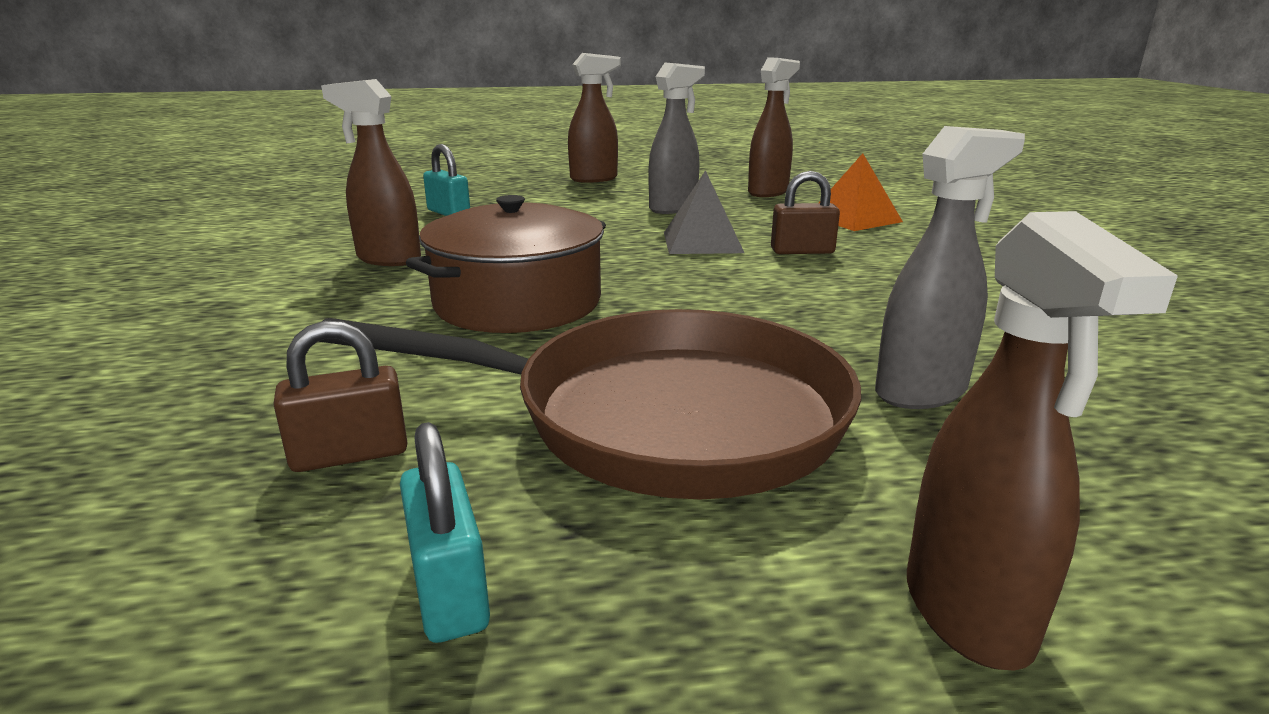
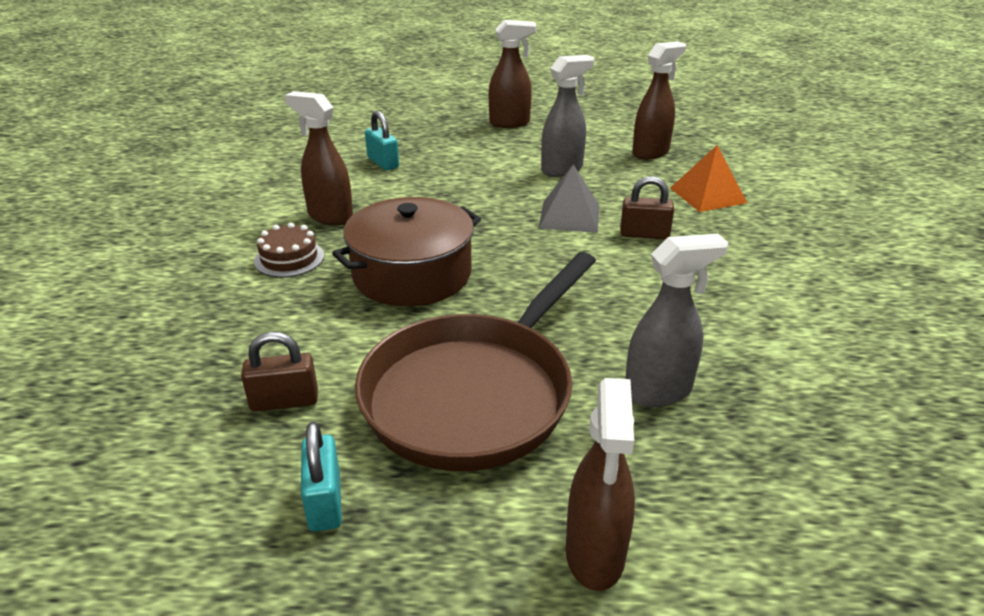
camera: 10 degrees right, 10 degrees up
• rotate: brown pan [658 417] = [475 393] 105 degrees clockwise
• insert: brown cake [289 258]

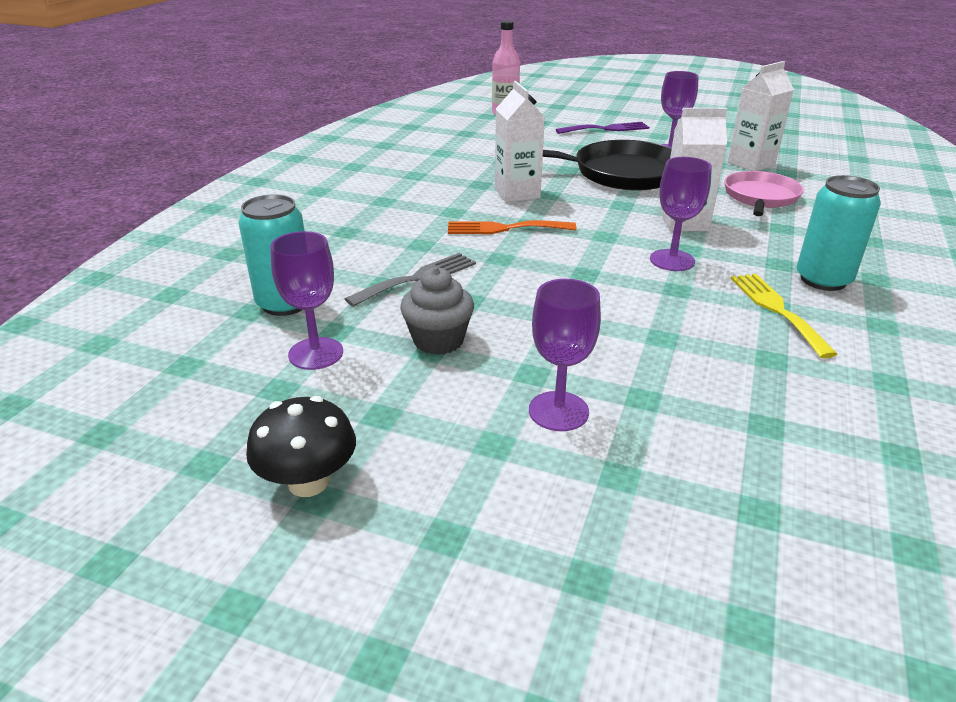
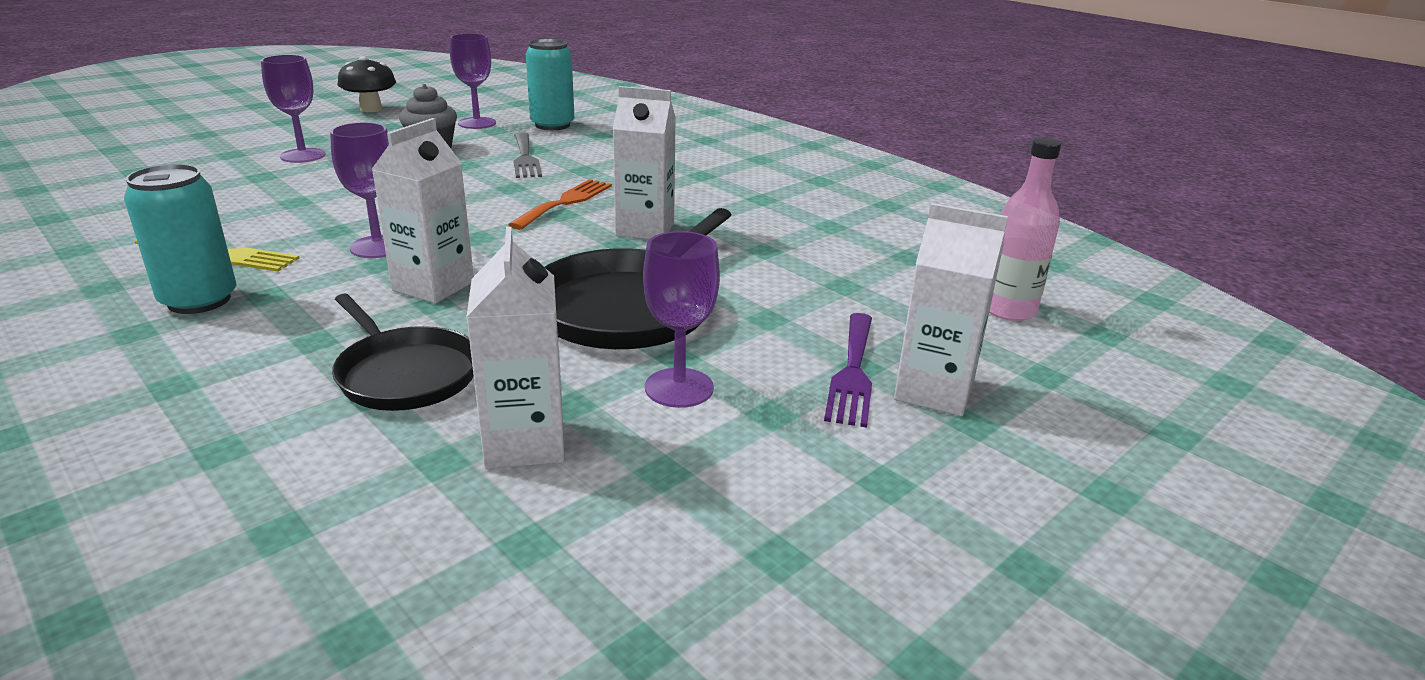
camera: 115 degrees right, 5 degrees down
• recolor: pink pan [760 197] to black pan [405 374]
• insert: white carton [934 391]

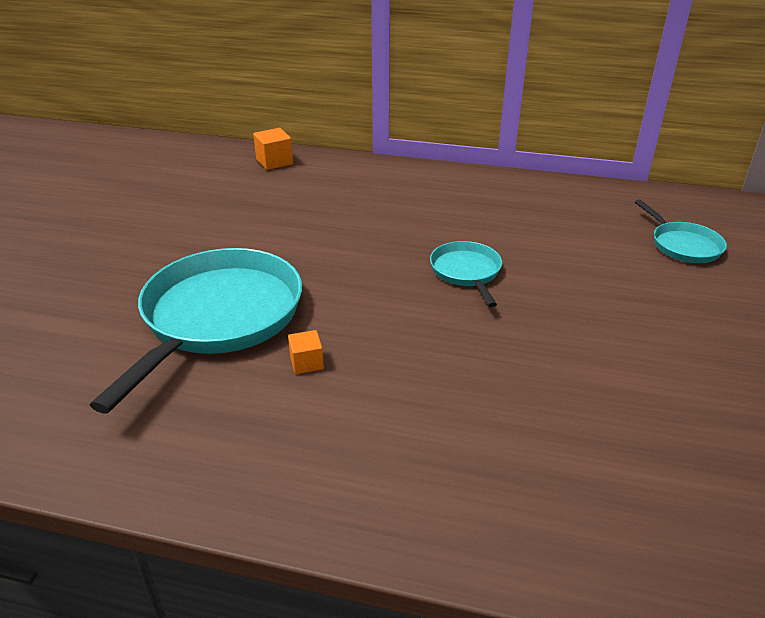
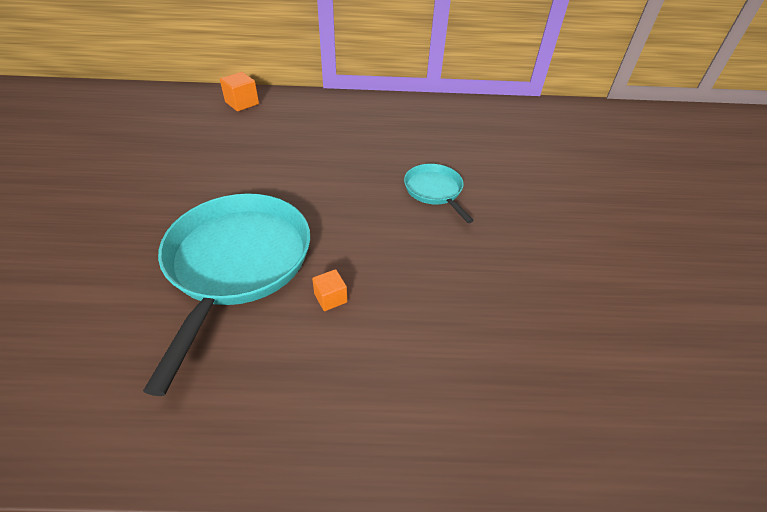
camera: 15 degrees left, 10 degrees up
• delete: turquoise pan [683 245]

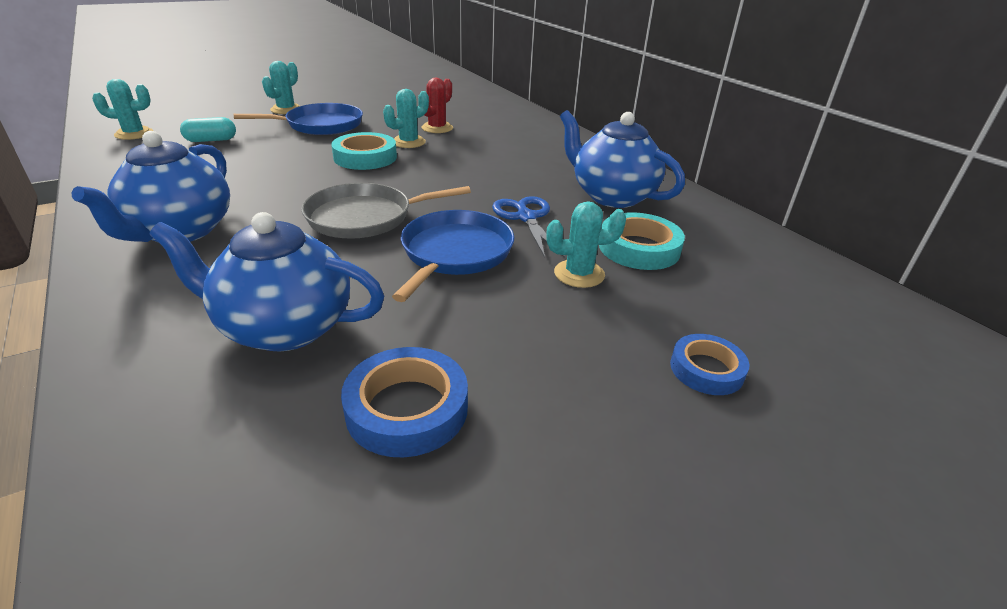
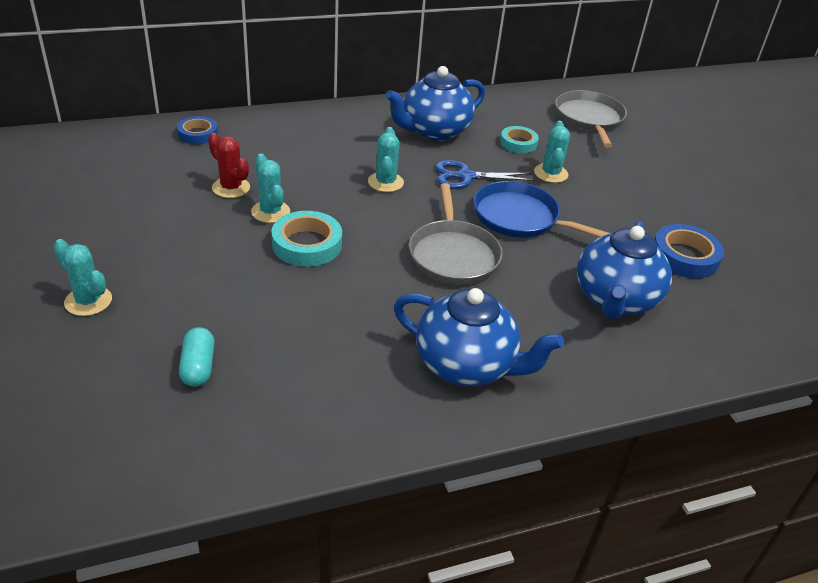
camera: 80 degrees left, 5 degrees up
• move: turquoise cactus [134 134] to [385 182]
• delete: blue pan [320 125]
• resize: turquoise tape [639 248] = [518 143] x0.66
• move: blue tape [706 369] to [198 134]
• insert: grey pan [589 119]

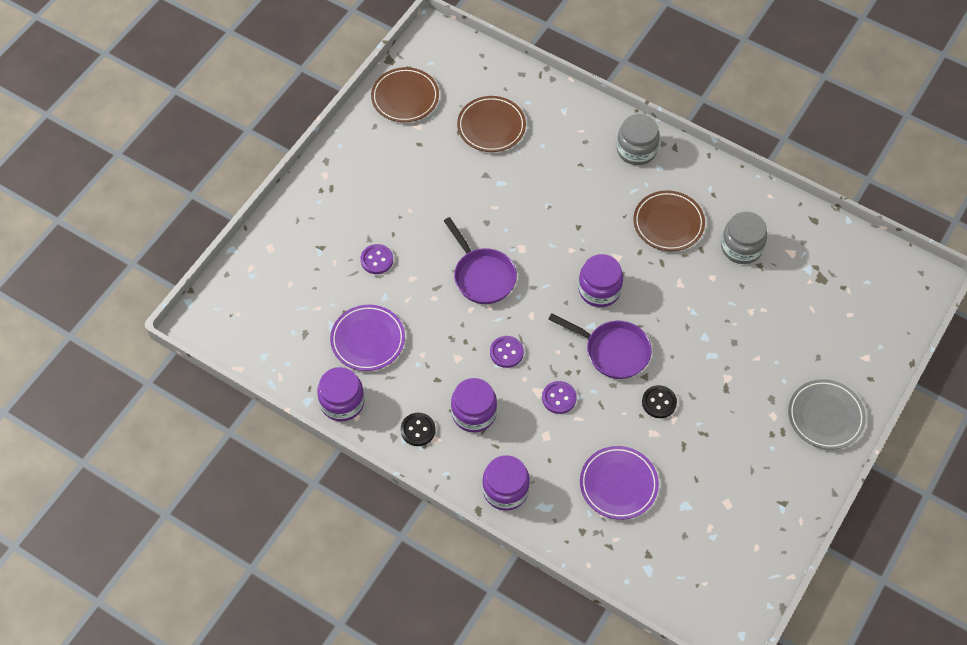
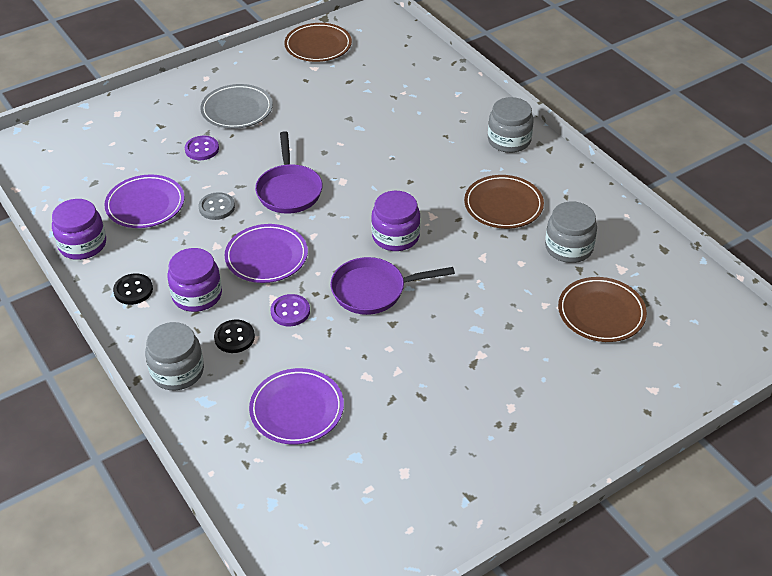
camera: 25 degrees right, 15 degrees down
• move: brown plate [491 126] to [601 313]
• recolor: purple jar [505 490] to grey jar [177 371]
• replace: purple button [506 352] to purple plate [266 257]
• rotate: purple pan [613 351] = [374 290] 120 degrees clockwise
• move: black button [659 402] to [234 337]
• move: grey plate [825 416] to [237 110]
• insert: grey button [217 207]

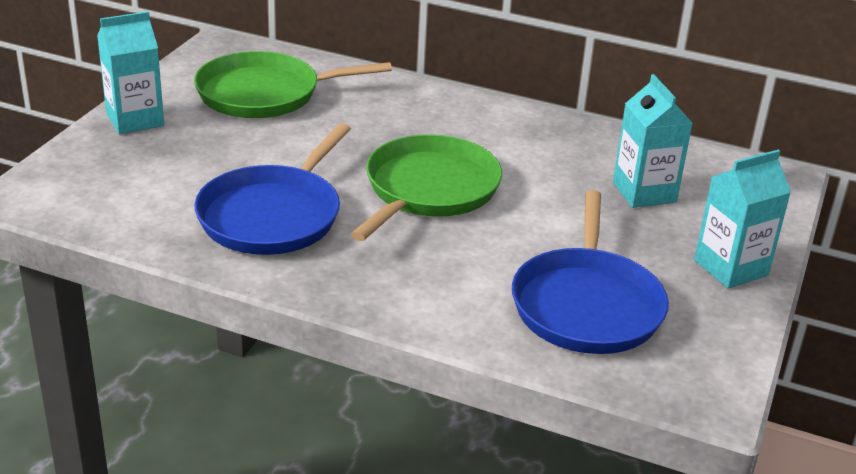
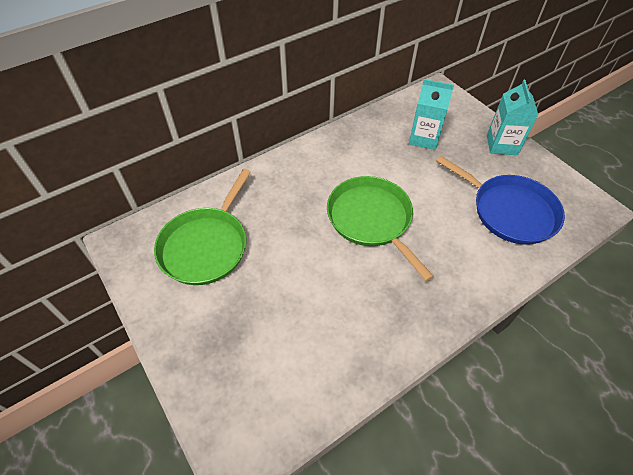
camera: 55 degrees left, 20 degrees up
• delete: turquoise carton [135 120]
• delete: blue pan [273 215]

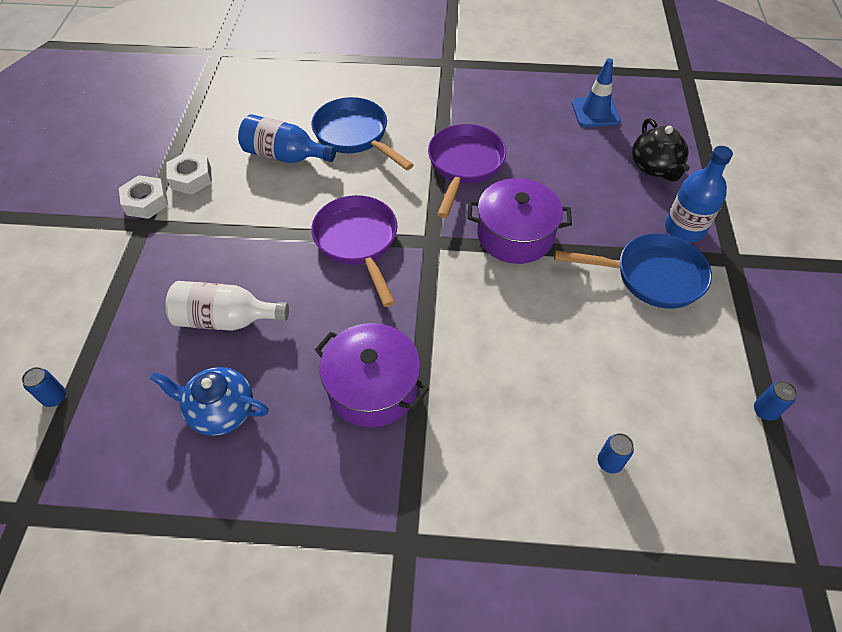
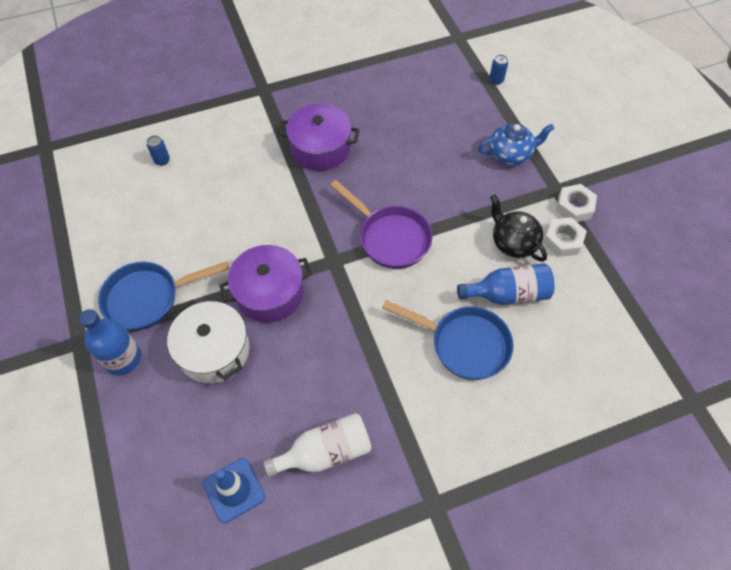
camera: 155 degrees right, 5 degrees up
• move: blue teapot [220 411] to [510 154]
• move: white bottle [226 319] to [325 452]
• delete: purple pan [464 165]
• move: black teapot [654 167] to [513 242]
• delete: blue can [764 411]
• insert: white pot [214 350]

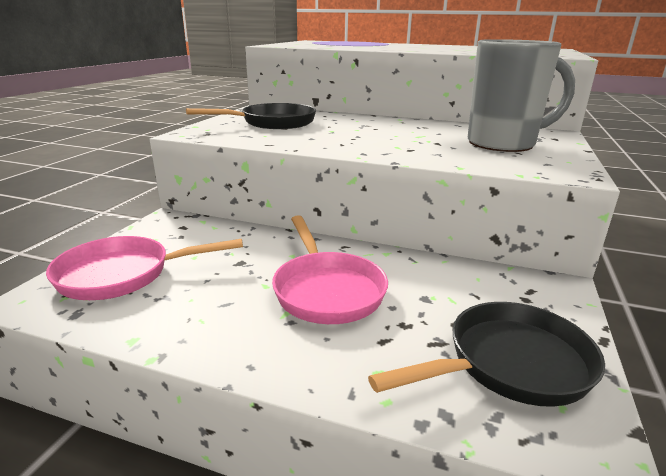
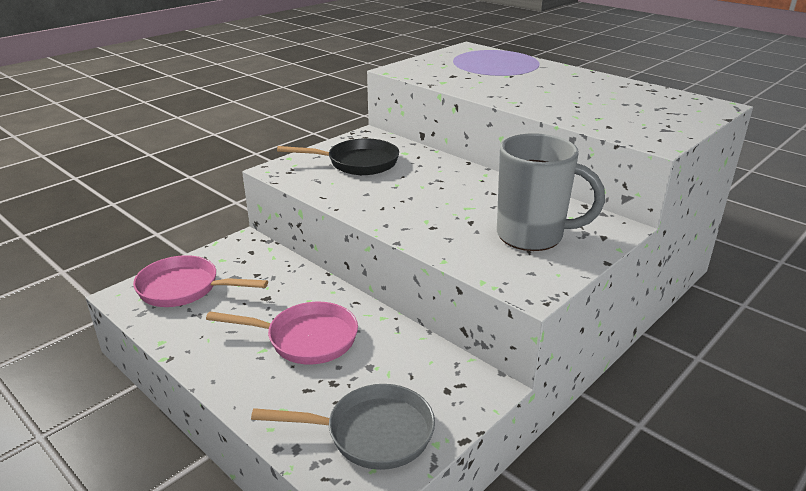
camera: 25 degrees right, 5 degrees up
• rotate: pink pan [326 290] = [305 339] 90 degrees counterclockwise
• recolor: black pan [509 364] to grey pan [371 433]

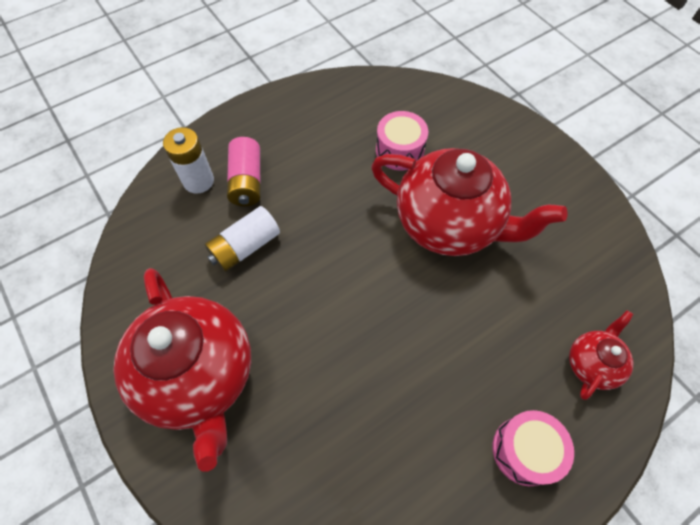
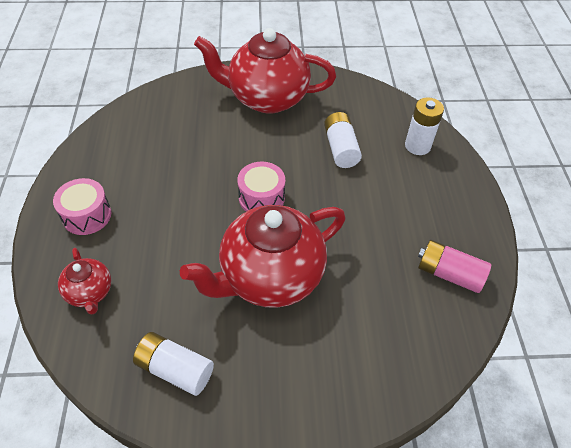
camera: 120 degrees right, 10 degrees down
• move: pink battery [247 181] to [449 274]
• move: pink drum [399 150] to [261 197]
• insert: white battery [175 369]

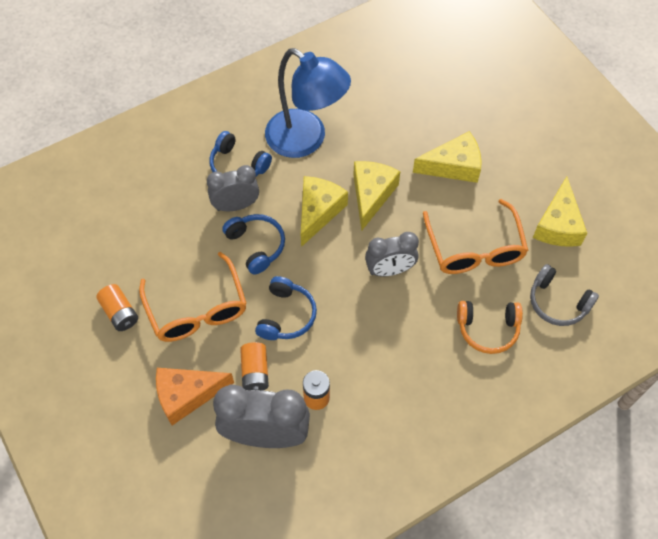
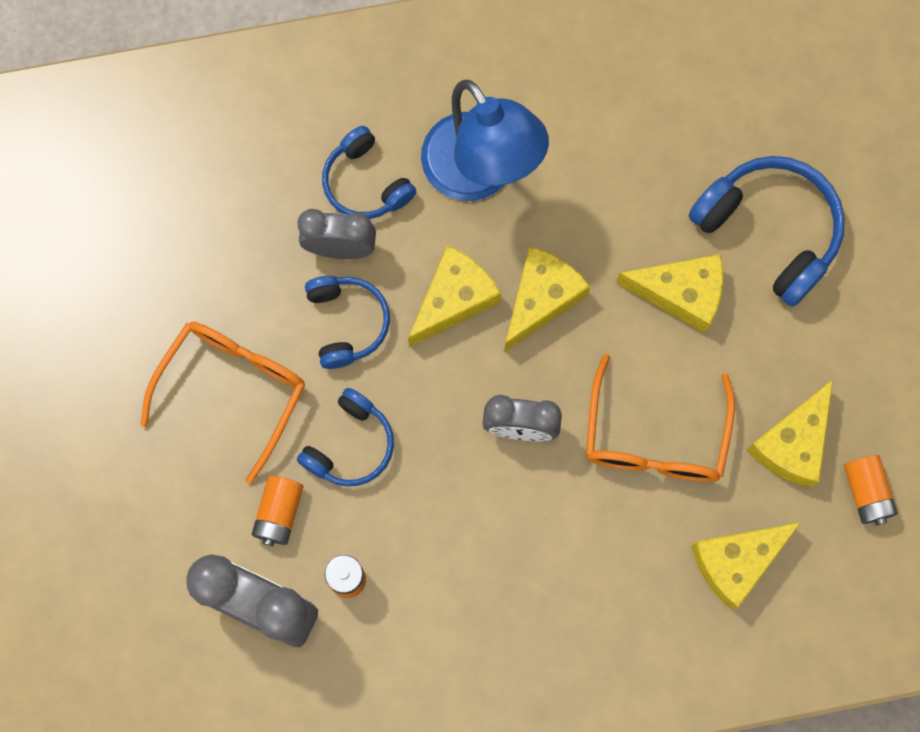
camera: 20 degrees right, 15 degrees up
• move: orange battery [120 313] to [866 492]
• rotate: orange glasses [197 308] = [232 391] 150 degrees counterclockwise
• delete: orange cheese [187 395]
• delete: orange headphones [488 329]
• replace: grey headphones [557 302] to yellow cheese [736 562]
• insert: blue headphones [770 231]

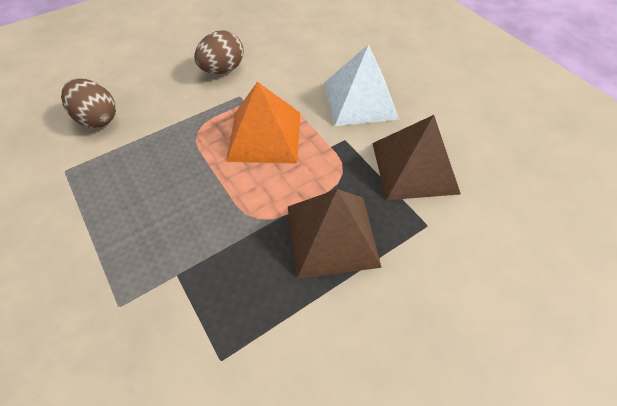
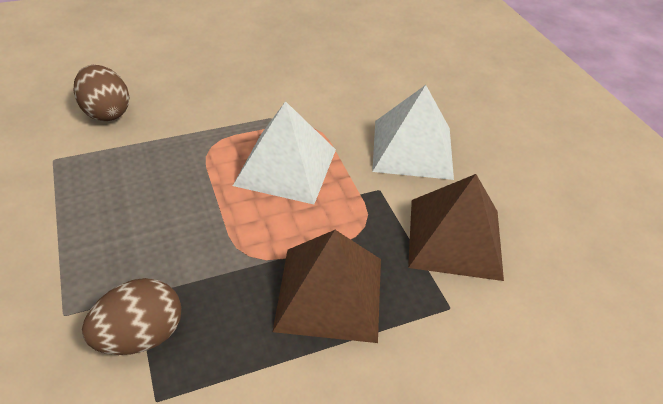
camera: 10 degrees right, 10 degrees down
• move: brown egg [223 69] to [141 336]
• recolor: orange pyramid [265 136] to white pyramid [286 166]

